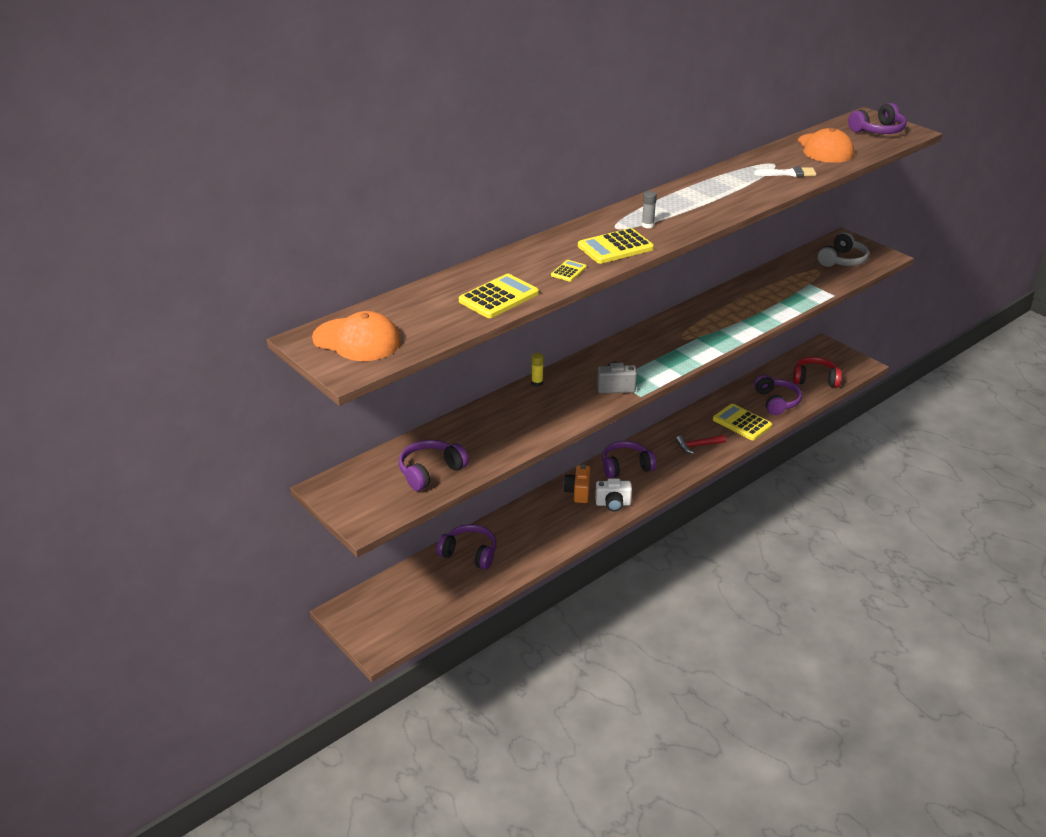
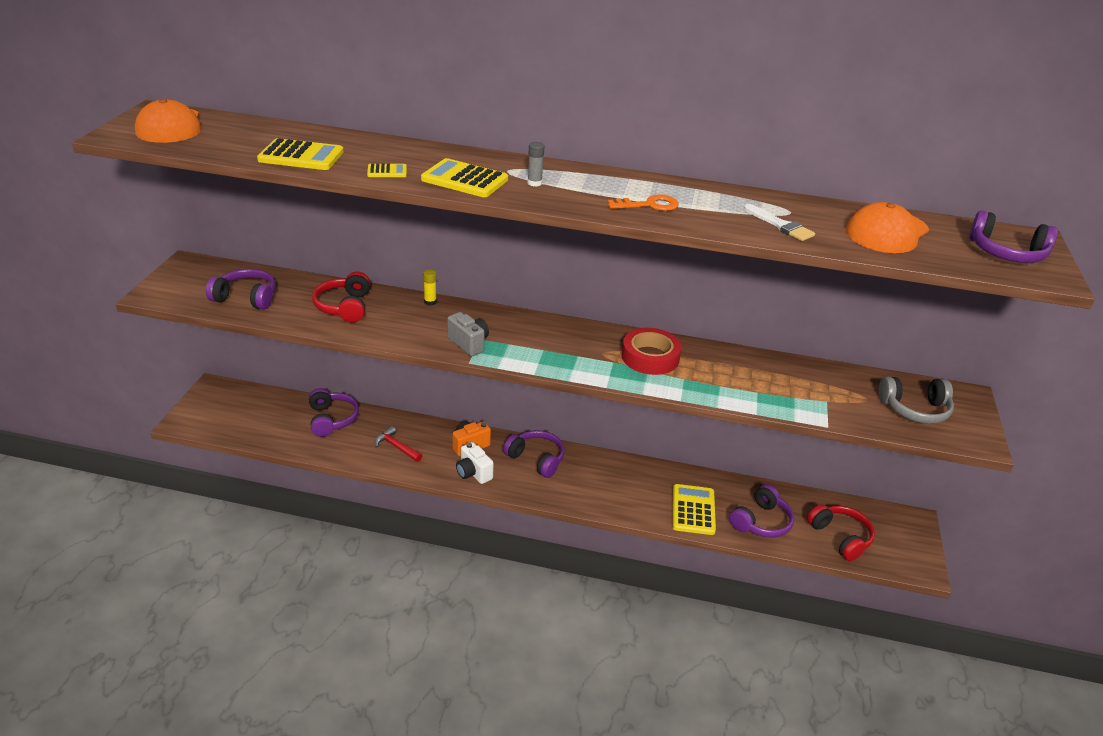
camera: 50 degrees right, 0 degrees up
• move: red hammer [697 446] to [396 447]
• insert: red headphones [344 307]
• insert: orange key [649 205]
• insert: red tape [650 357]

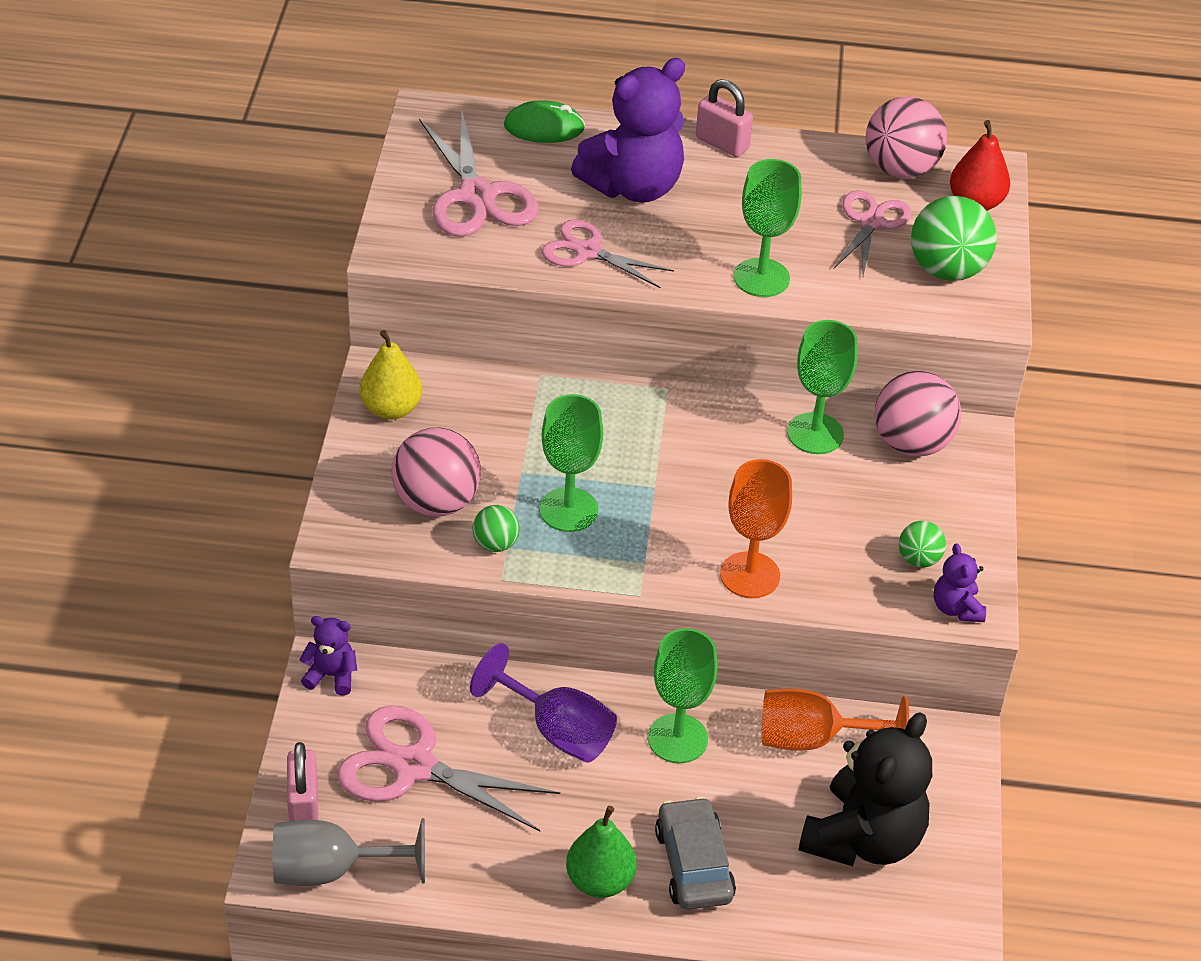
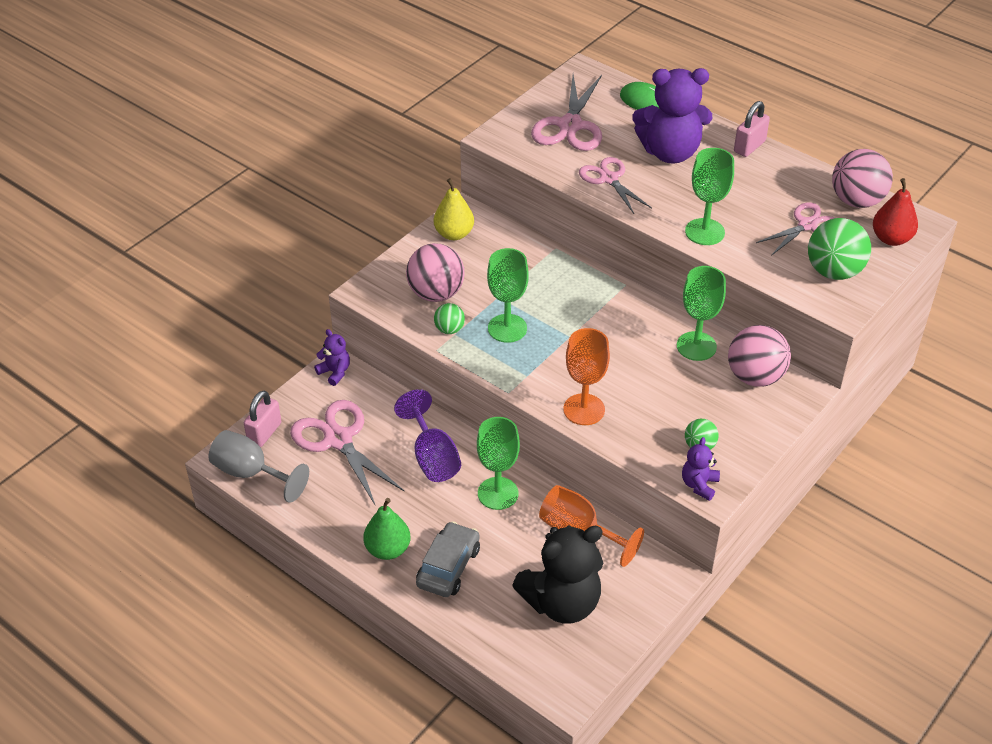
camera: 35 degrees right, 0 degrees up
• rotate: pink padlock [722 143] = [749 146] 60 degrees clockwise

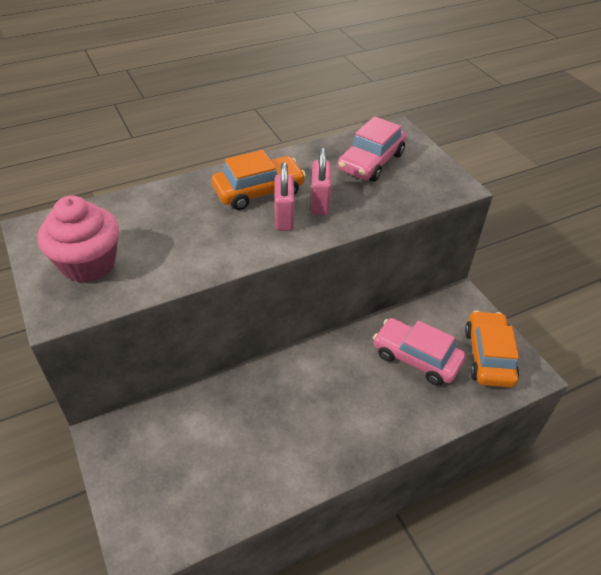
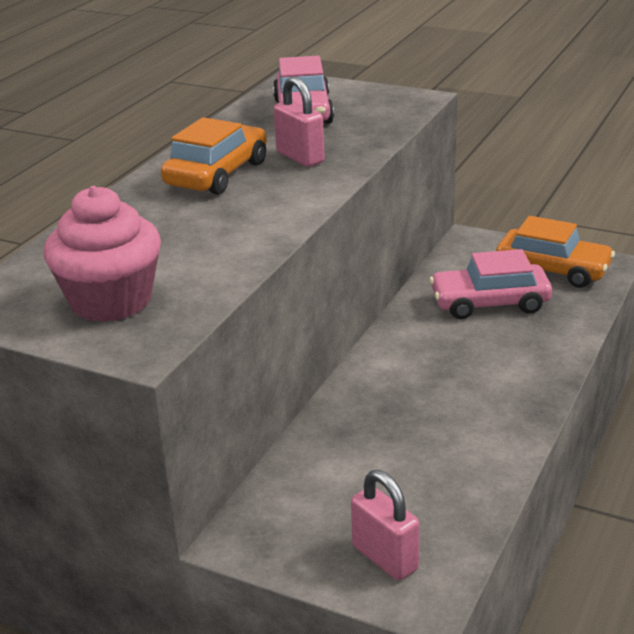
camera: 35 degrees left, 15 degrees down
• move: pink padlock [284 218] to [385 558]
• rotate: orange car [488 356] = [553 269] 150 degrees clockwise

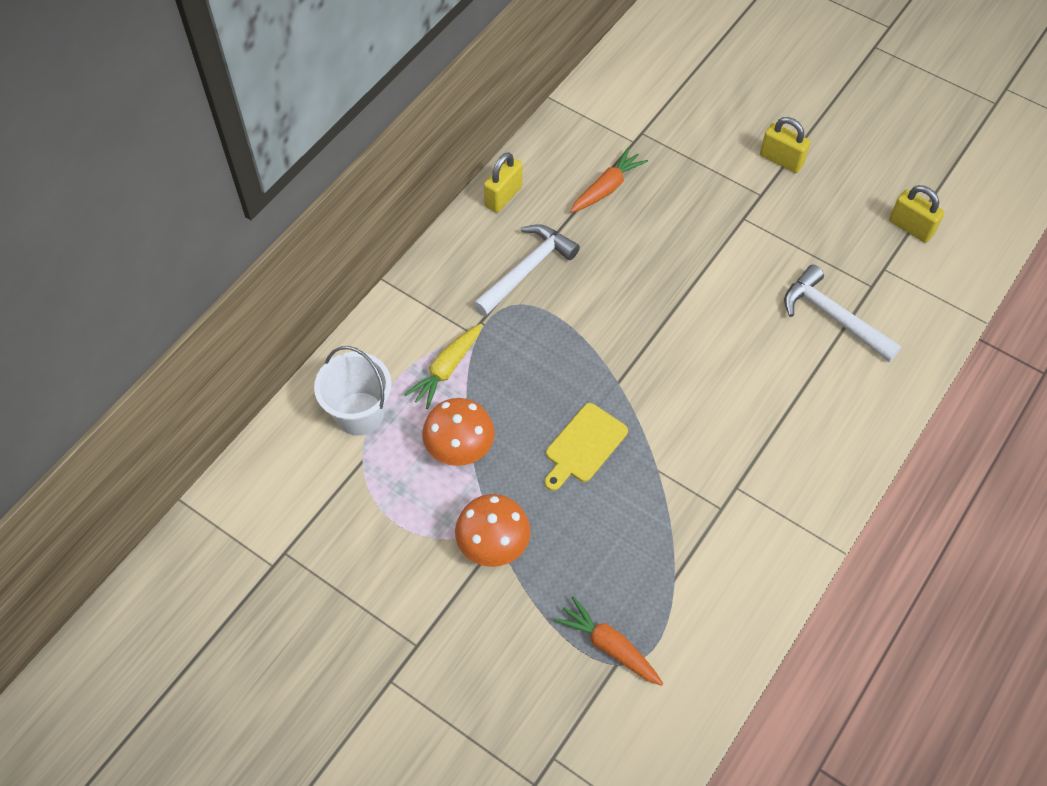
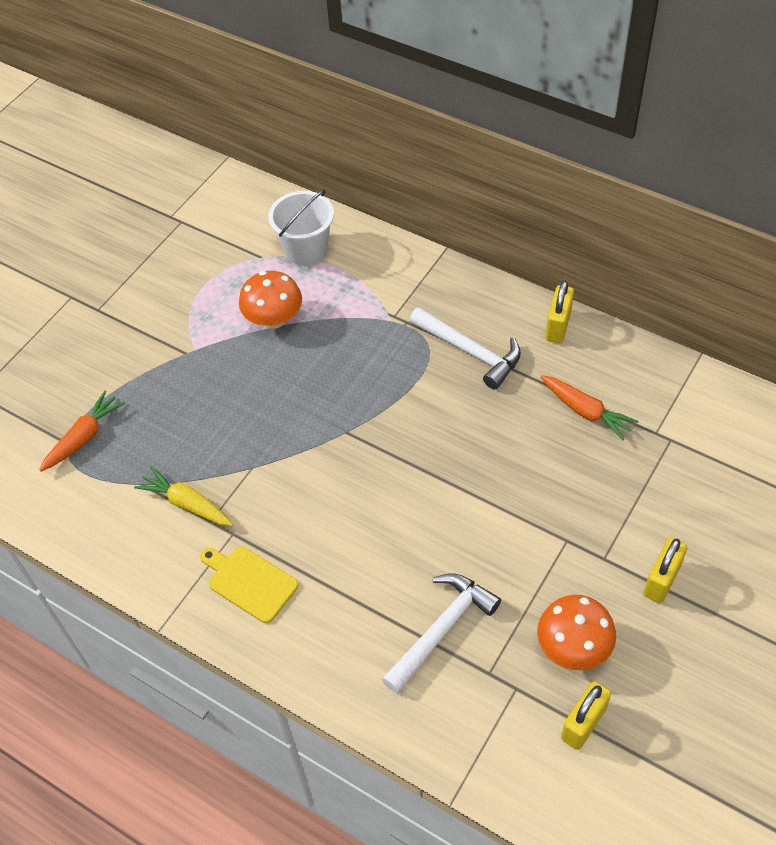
camera: 90 degrees right, 5 degrees down
• move: yellow carrot [446 370] to [186 503]
• move: orange mushroom [493 544] to [573 647]
• rotate: yellow padlock [503 196] = [558 326] 75 degrees clockwise
• move: yellow cutting board [584 445] to [250 582]

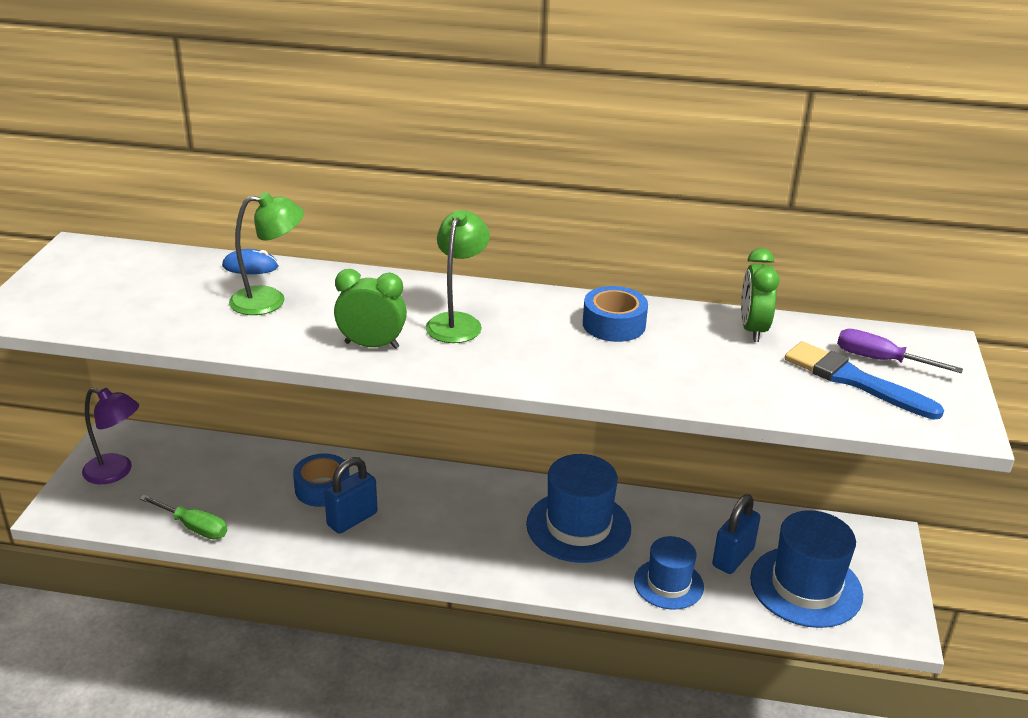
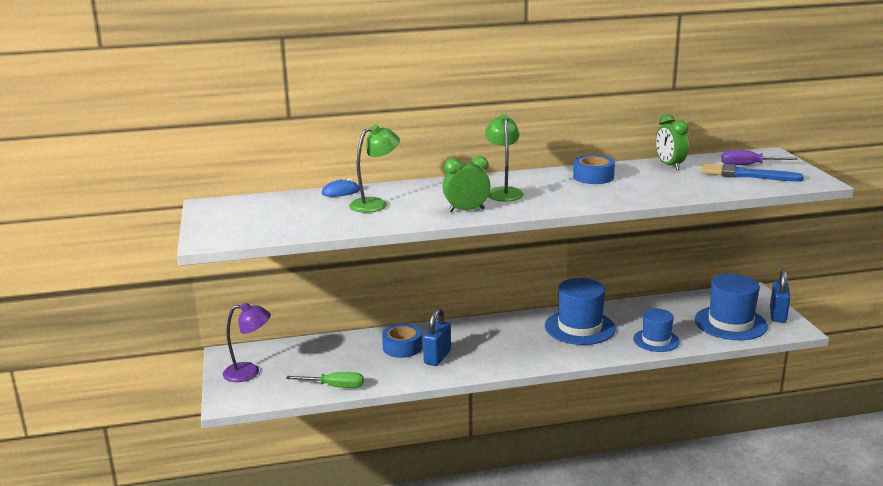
camera: 20 degrees left, 10 degrees down
• move: blue padlock [733 557] to [777 315]

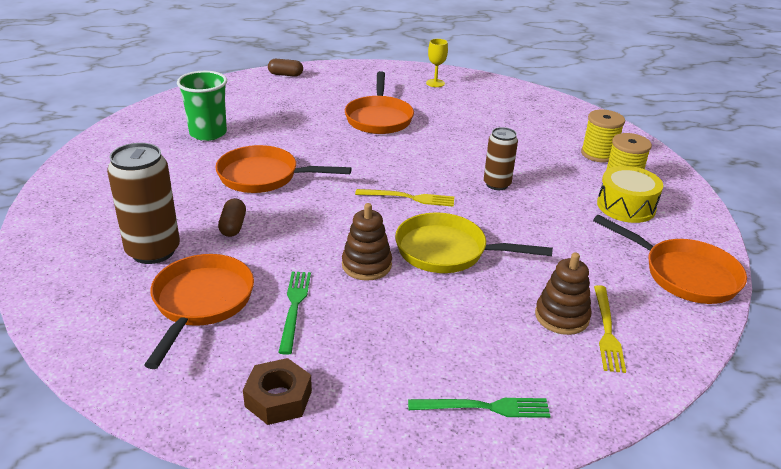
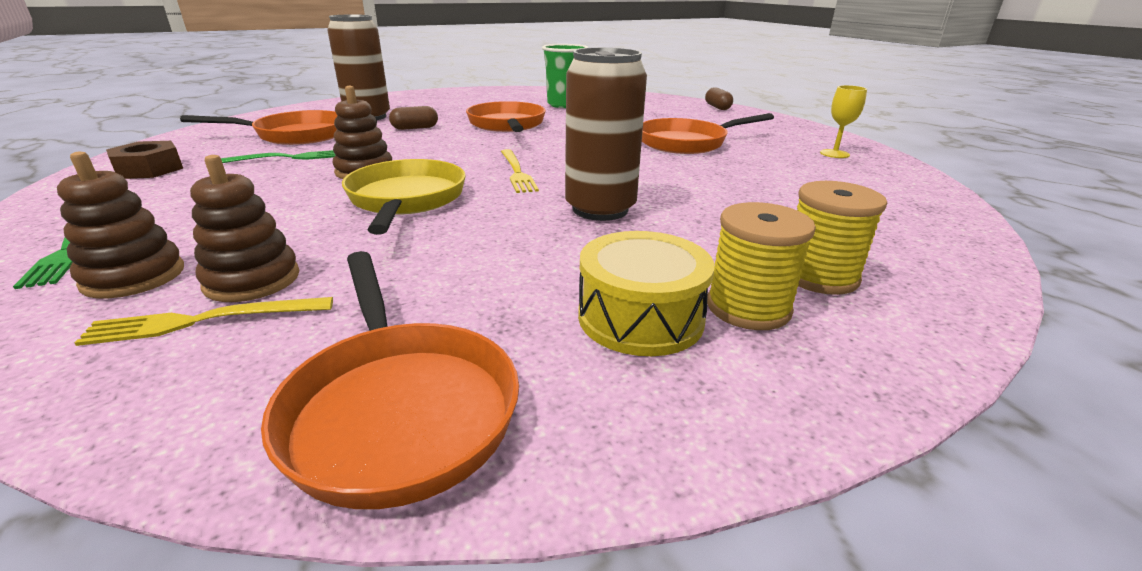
camera: 70 degrees right, 5 degrees down
• resize: brown can [497 184] = [600 209] x1.63
• rotate: orange pan [684 275] = [399 408] 45 degrees counterclockwise
• insert: brown stacking toy [134 277]

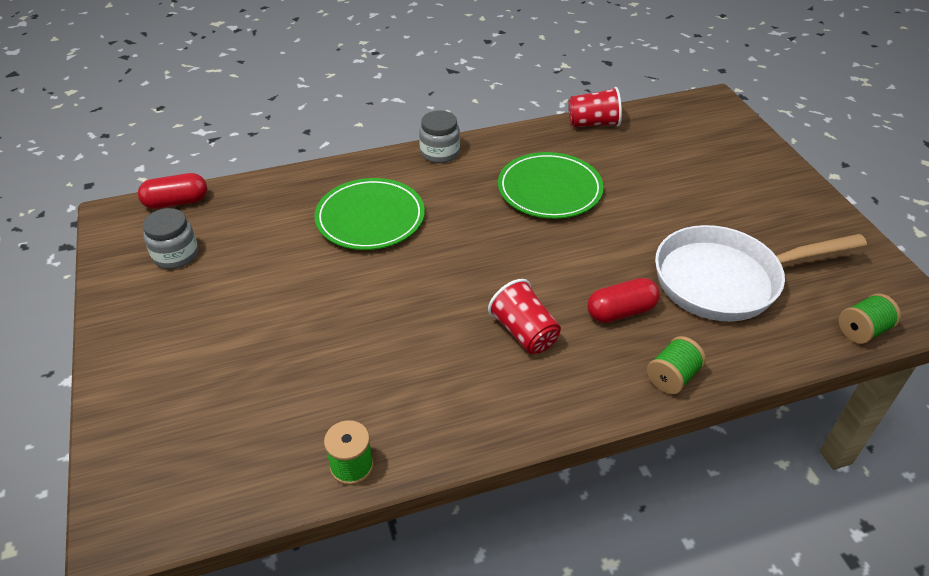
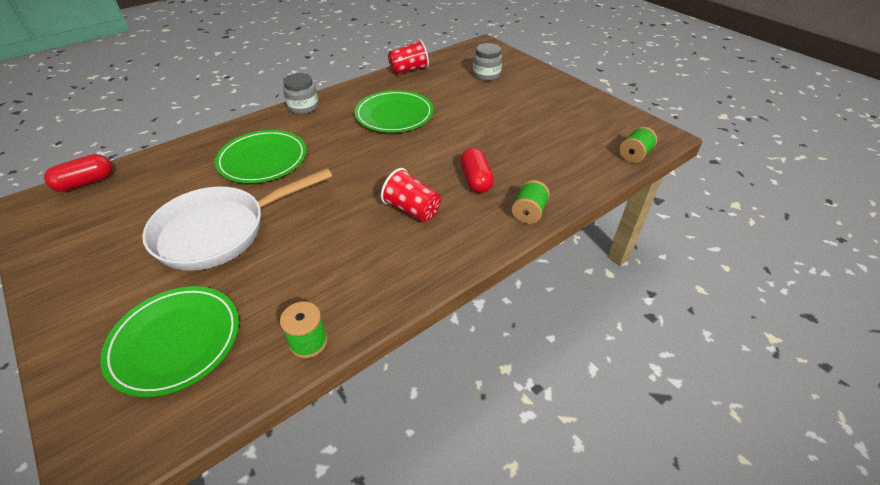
camera: 20 degrees left, 0 degrees up
• move: grey jar [176 255] to [486 75]
• rotate: red capsule [621 312] = [476 180] 60 degrees counterclockwise
• move: white pan [725 280] to [220 231]
• insert: green plate [175 341]

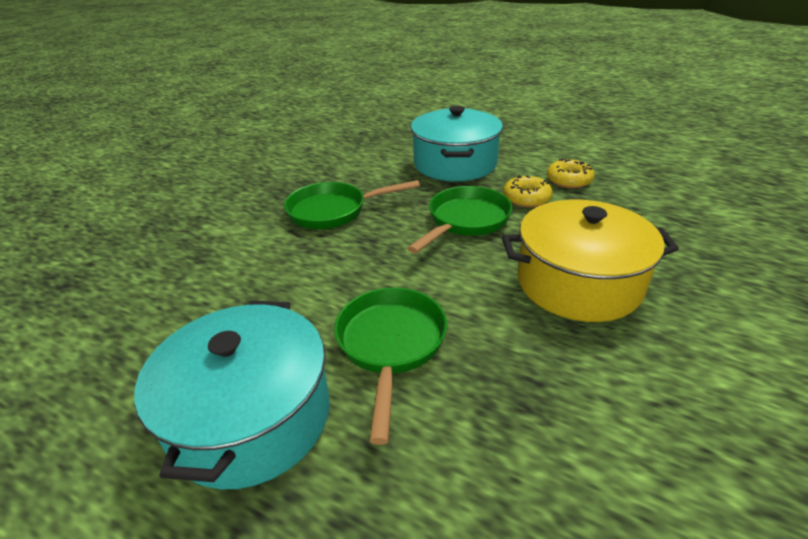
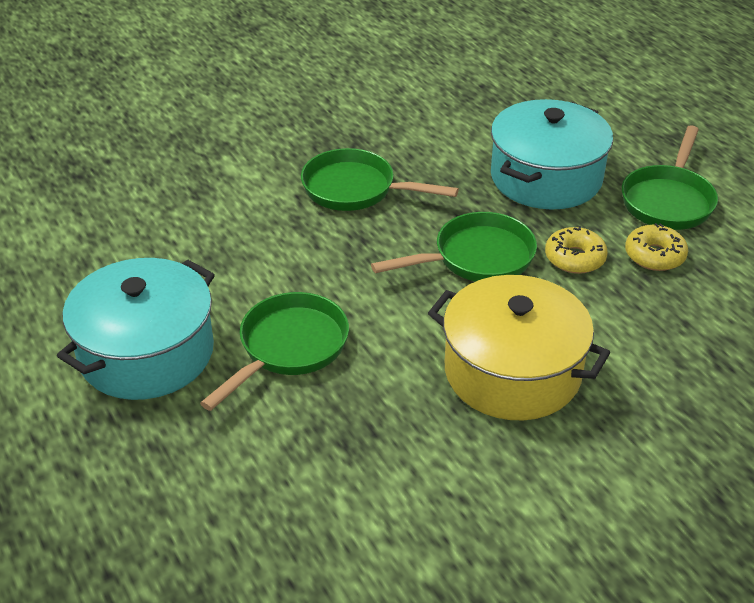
camera: 30 degrees right, 5 degrees up
• insert: green pan [668 200]

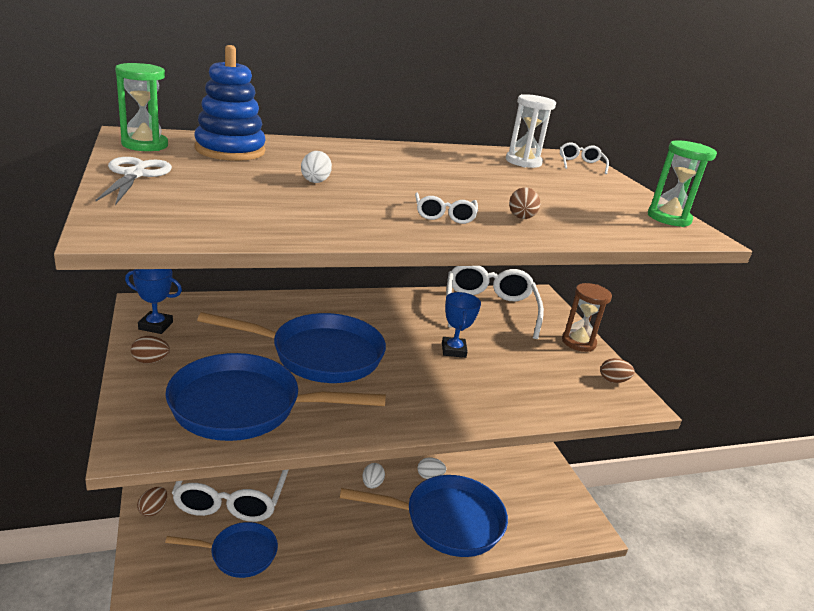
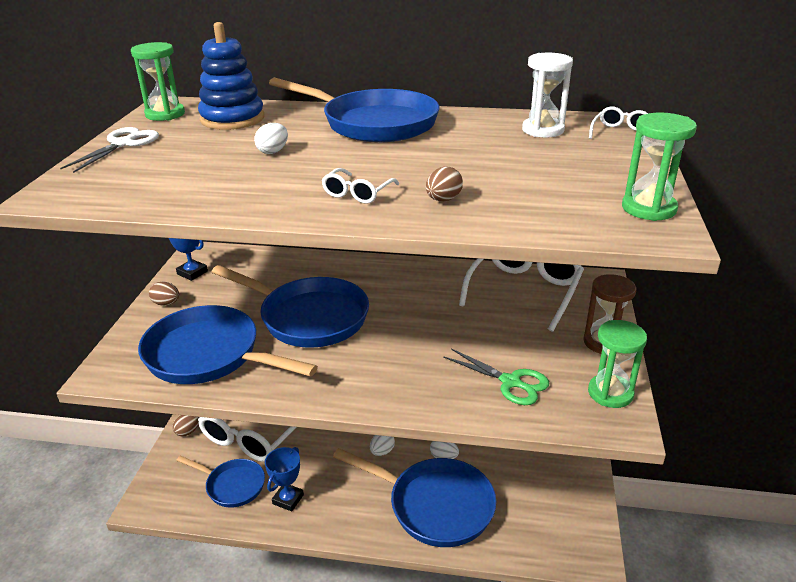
camera: 30 degrees right, 5 degrees up
• move: blue trophy [453 350] to [288 499]
• replace: brown egg [613 381] to green hourglass [610 393]
• insert: blue pan [373 123]
• insert: green scissors [510 382]

